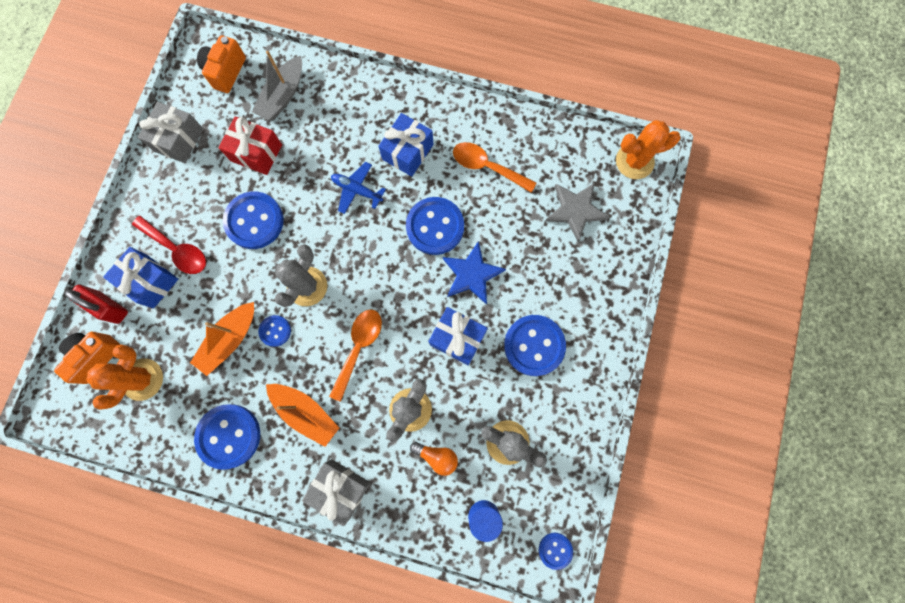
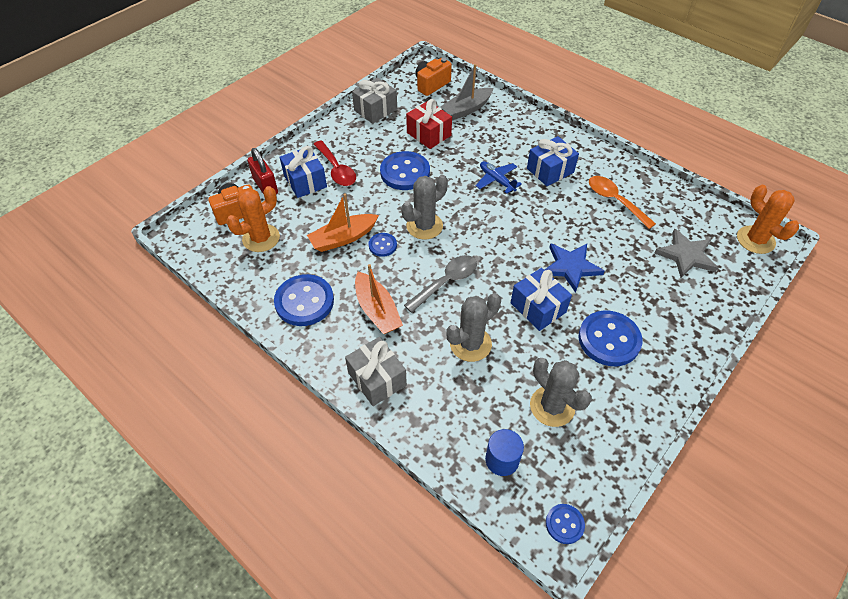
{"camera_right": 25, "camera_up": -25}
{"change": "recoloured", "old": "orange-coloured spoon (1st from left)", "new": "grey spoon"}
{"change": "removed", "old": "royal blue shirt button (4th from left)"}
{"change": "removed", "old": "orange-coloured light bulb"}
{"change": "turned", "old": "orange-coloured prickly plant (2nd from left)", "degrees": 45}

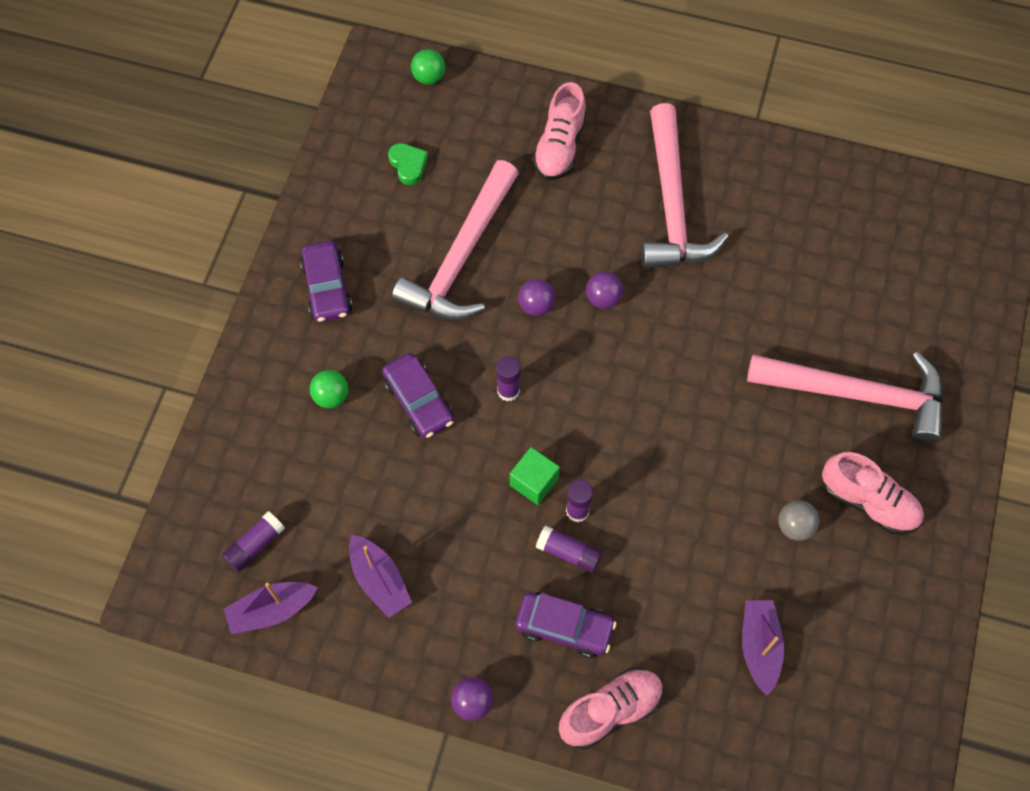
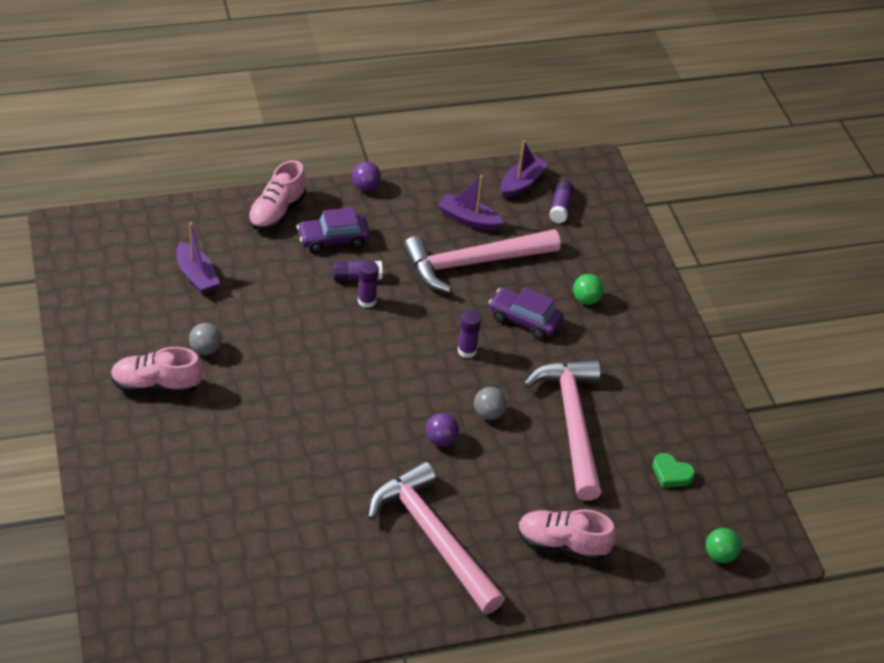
{"camera_right": 145, "camera_up": -20}
{"change": "removed", "old": "royal purple car (1st from left)"}
{"change": "removed", "old": "green cube"}
{"change": "recoloured", "old": "royal purple sphere (2nd from left)", "new": "grey sphere (2nd from left)"}
{"change": "turned", "old": "rose-pink shoe (1st from left in the first image)", "degrees": -60}
{"change": "moved", "old": "rose-pink hammer (3rd from left in the first image)", "new": "rose-pink hammer (2nd from left)"}

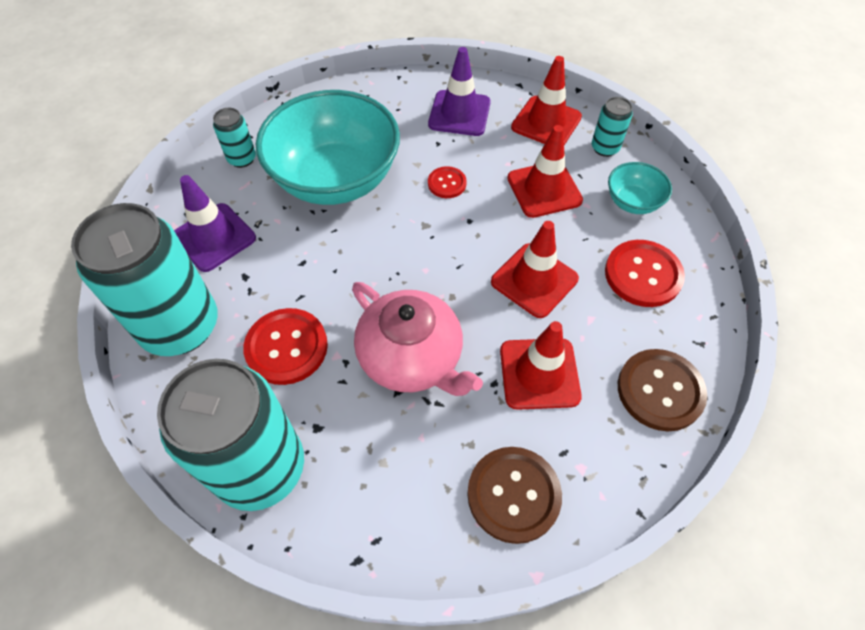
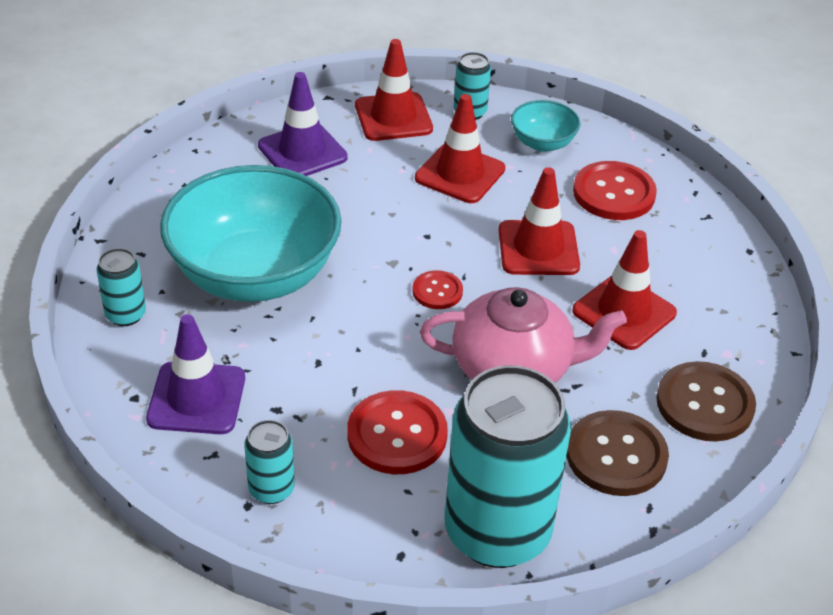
{"camera_right": -45, "camera_up": -15}
{"change": "resized", "old": "teal tin (1st from left in the first image)", "factor": 0.44}
{"change": "moved", "old": "red shirt button (2nd from left)"}
{"change": "moved", "old": "dark brown shirt button (2nd from left in the first image)", "new": "dark brown shirt button (1st from left)"}

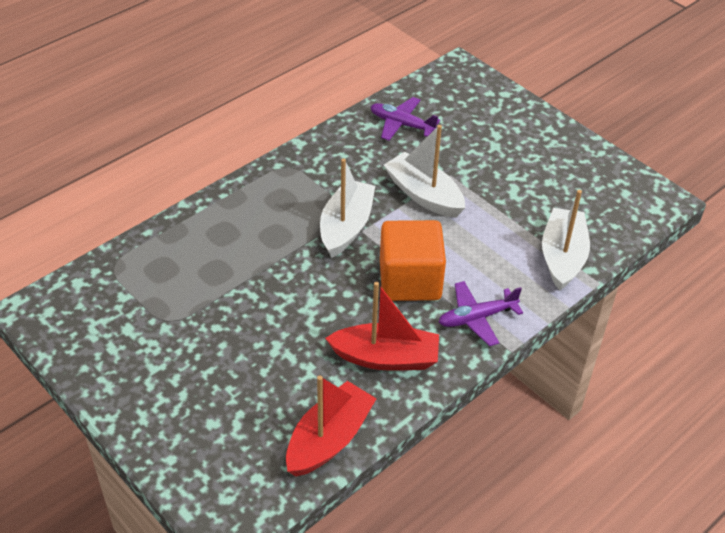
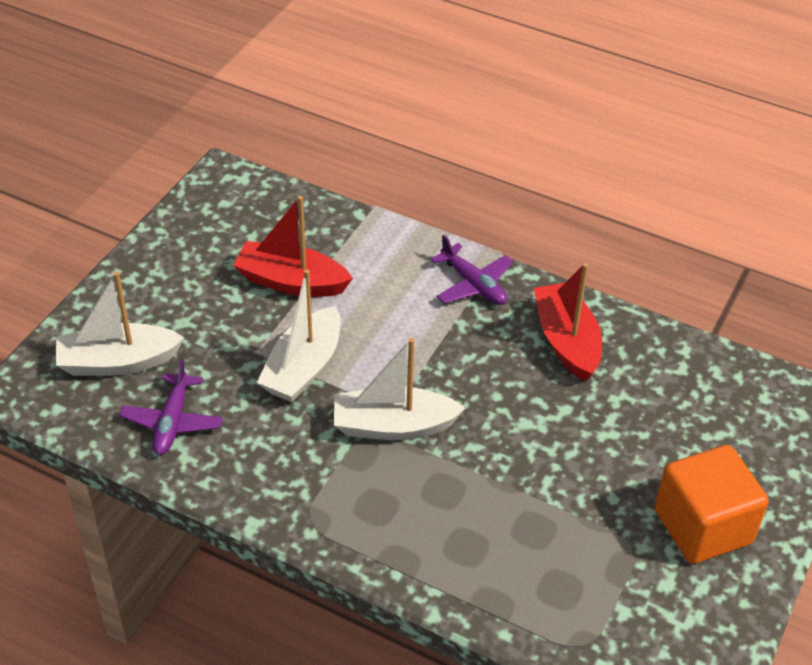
{"camera_right": -110, "camera_up": 0}
{"change": "moved", "old": "red boat (1st from left)"}
{"change": "moved", "old": "orange-coloured cube"}
{"change": "moved", "old": "white boat (3rd from left in the first image)", "new": "white boat (1st from left)"}

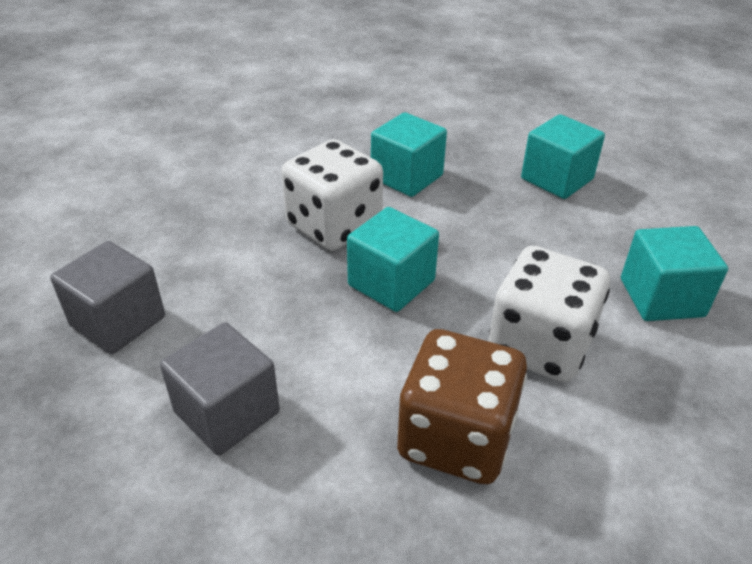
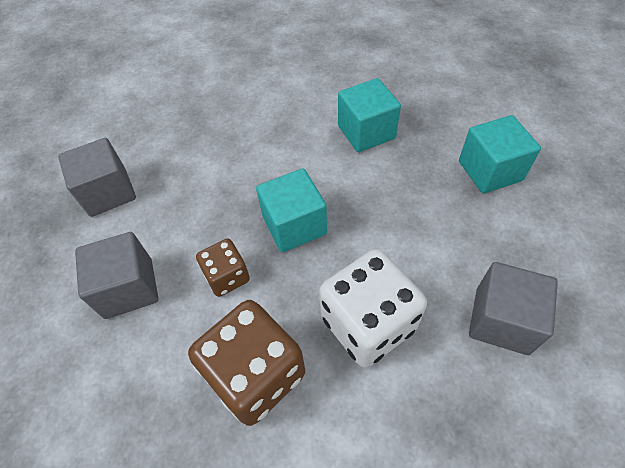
{"camera_right": 30, "camera_up": 15}
{"change": "removed", "old": "white game die (1st from left)"}
{"change": "recoloured", "old": "teal cube (4th from left)", "new": "grey cube (3rd from left)"}
{"change": "added", "new": "dark brown game die (1st from left)"}

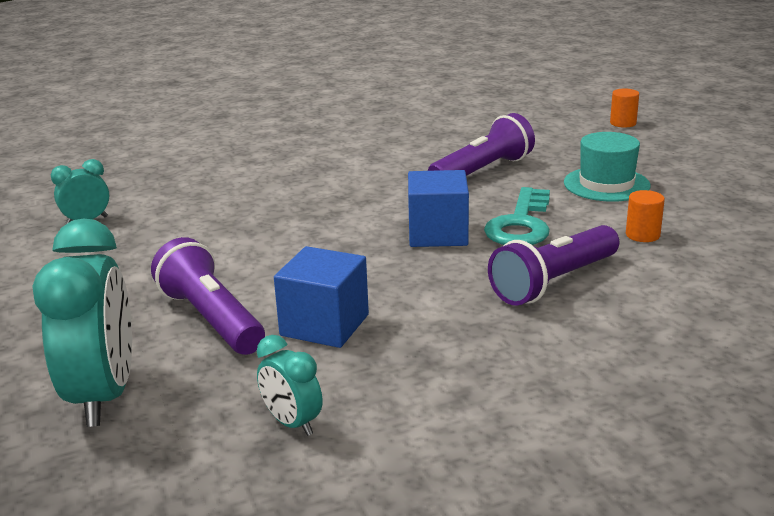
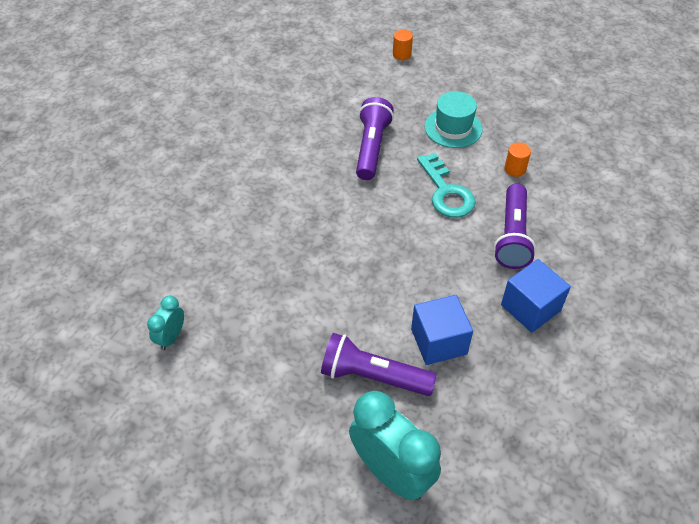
{"camera_right": -40, "camera_up": 25}
{"change": "removed", "old": "teal alarm clock (3rd from left)"}
{"change": "moved", "old": "royal blue cube (2nd from left)"}

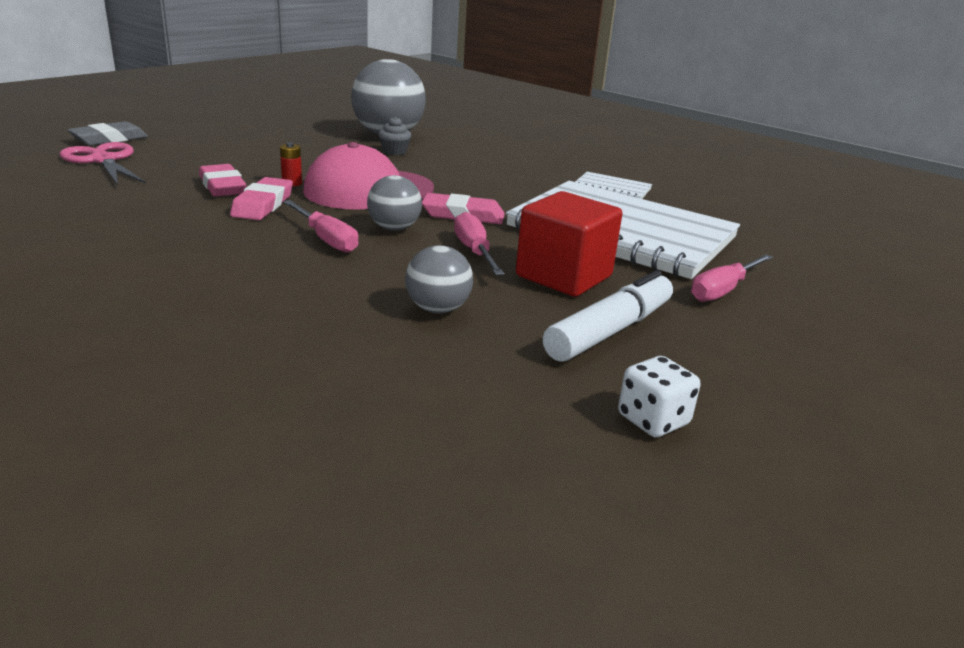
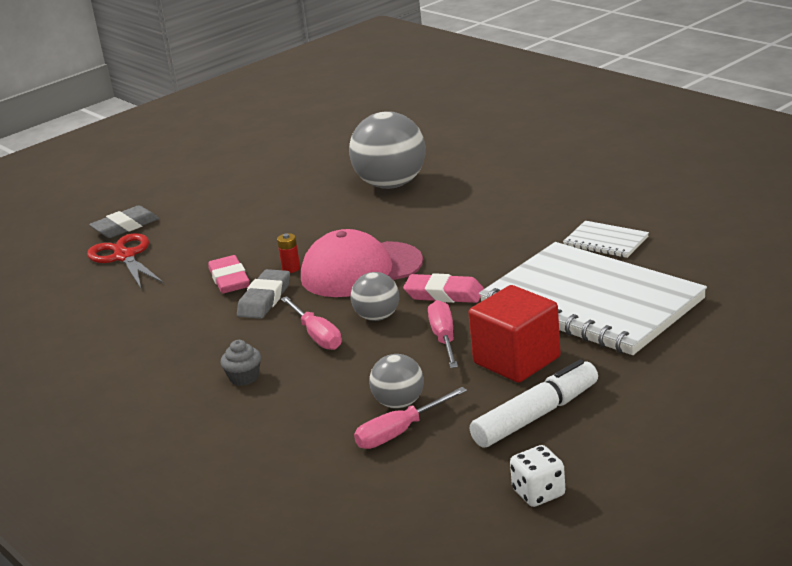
{"camera_right": 15, "camera_up": 0}
{"change": "recoloured", "old": "rose-pink pair of scissors", "new": "red pair of scissors"}
{"change": "recoloured", "old": "rose-pink eraser (2nd from left)", "new": "grey eraser (2nd from left)"}
{"change": "moved", "old": "grey cupcake"}
{"change": "moved", "old": "rose-pink hand screwdriver (3rd from left in the first image)", "new": "rose-pink hand screwdriver (2nd from left)"}

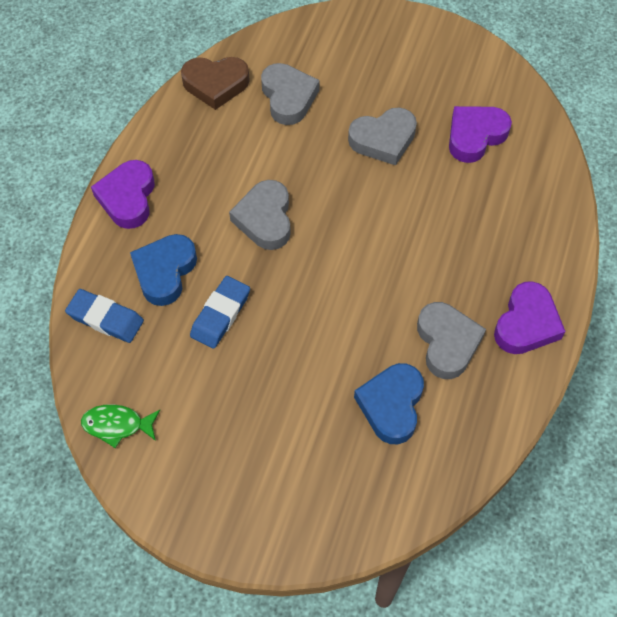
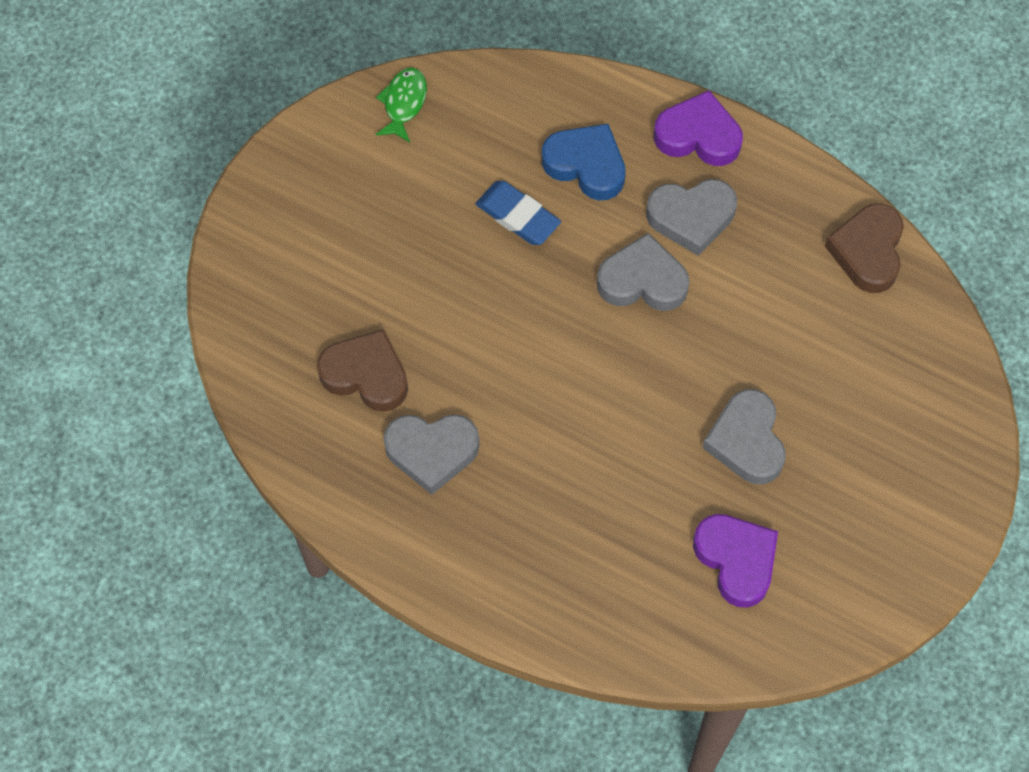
{"camera_right": 100, "camera_up": 5}
{"change": "removed", "old": "royal blue eraser (1st from left)"}
{"change": "moved", "old": "grey heart shape (2nd from left in the first image)", "new": "grey heart shape (3rd from left)"}
{"change": "recoloured", "old": "royal blue heart shape (2nd from left)", "new": "dark brown heart shape (1st from left)"}
{"change": "removed", "old": "royal purple heart shape (3rd from left)"}

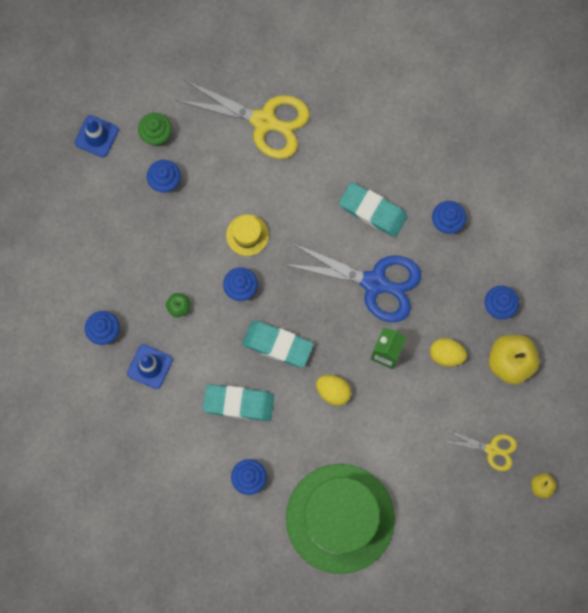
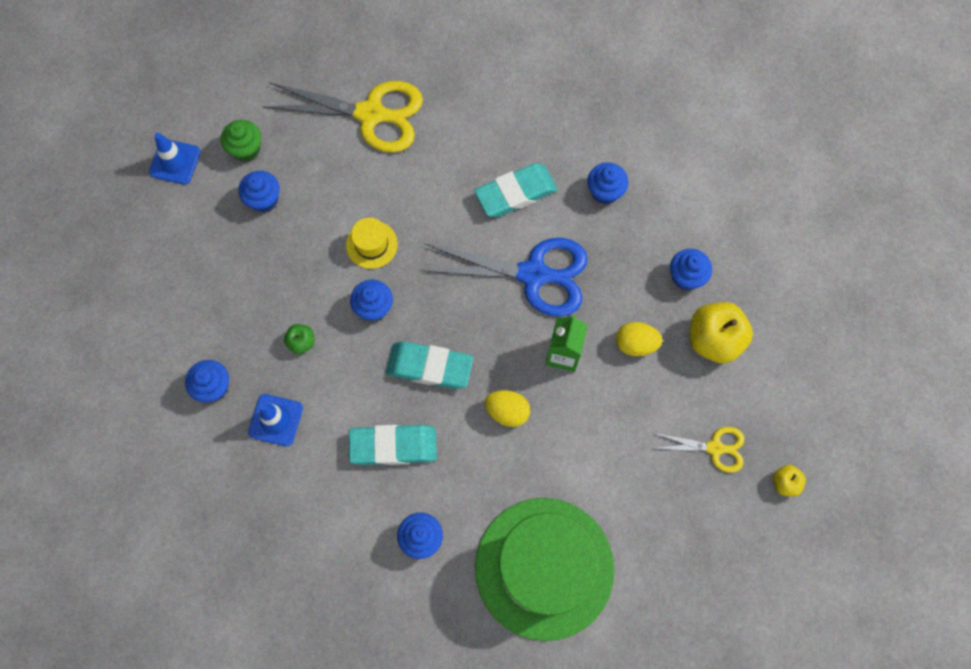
{"camera_right": -10, "camera_up": -5}
{"change": "turned", "old": "teal eraser (3rd from left)", "degrees": -45}

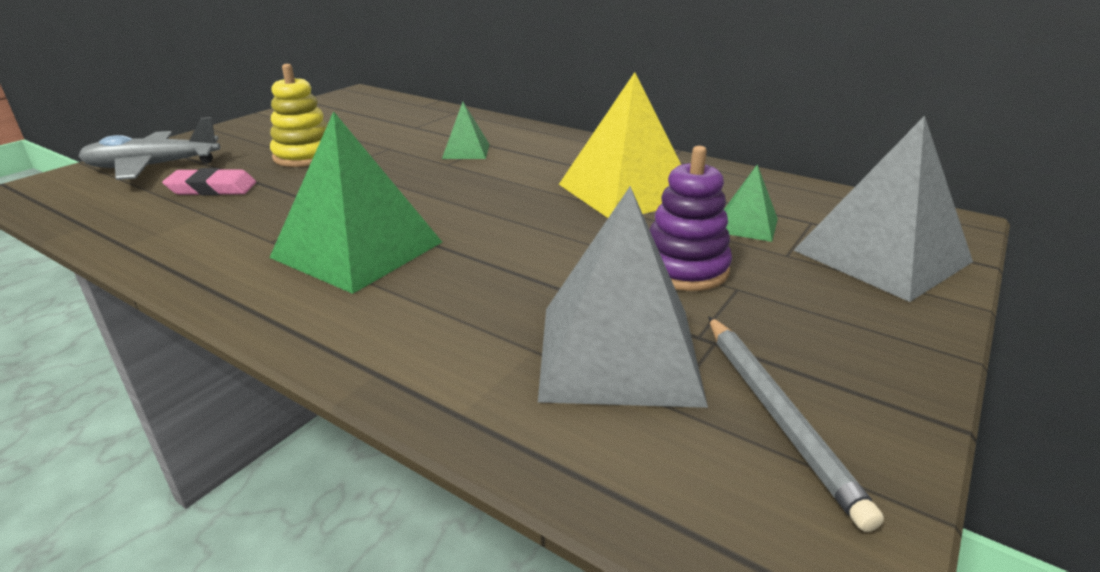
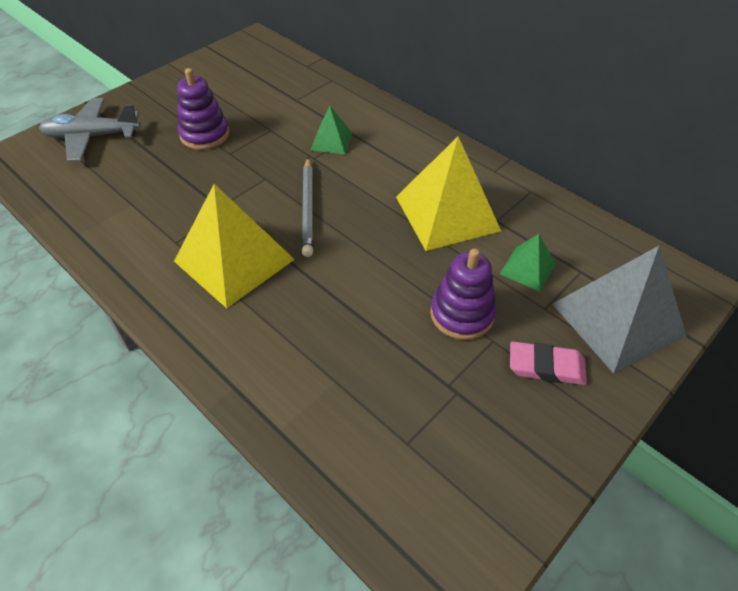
{"camera_right": 10, "camera_up": 20}
{"change": "moved", "old": "rose-pink eraser"}
{"change": "recoloured", "old": "green pyramid shape (1st from left)", "new": "yellow pyramid shape (1st from left)"}
{"change": "recoloured", "old": "yellow ring stacker", "new": "royal purple ring stacker (1st from left)"}
{"change": "removed", "old": "grey pyramid shape (1st from left)"}
{"change": "moved", "old": "grey wooden pencil"}

